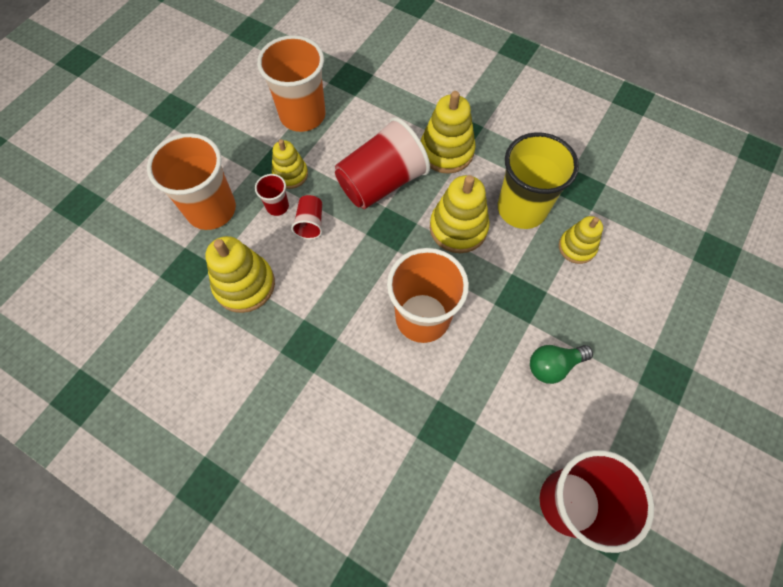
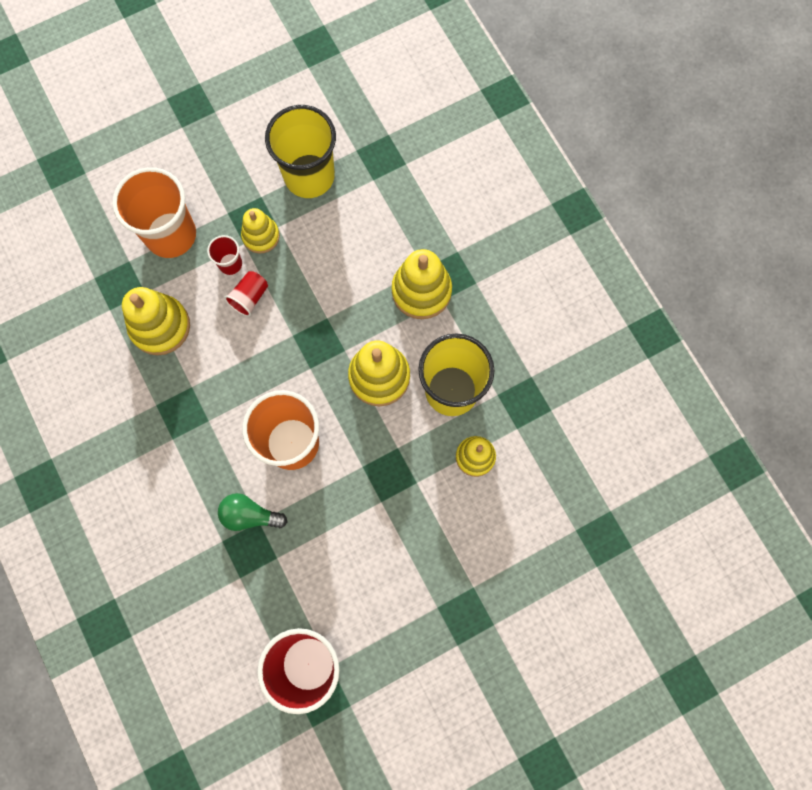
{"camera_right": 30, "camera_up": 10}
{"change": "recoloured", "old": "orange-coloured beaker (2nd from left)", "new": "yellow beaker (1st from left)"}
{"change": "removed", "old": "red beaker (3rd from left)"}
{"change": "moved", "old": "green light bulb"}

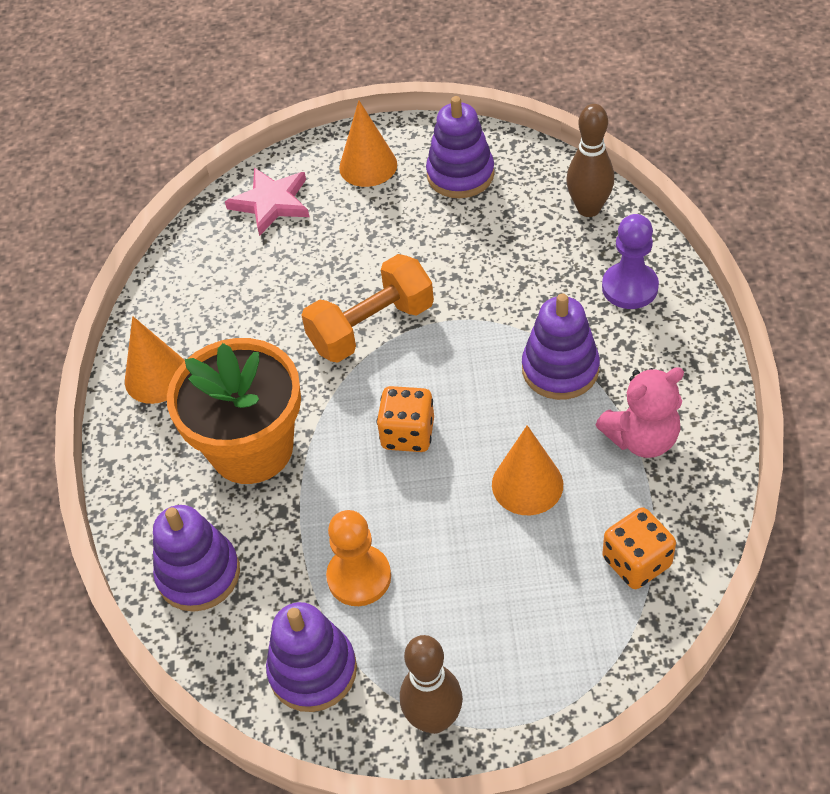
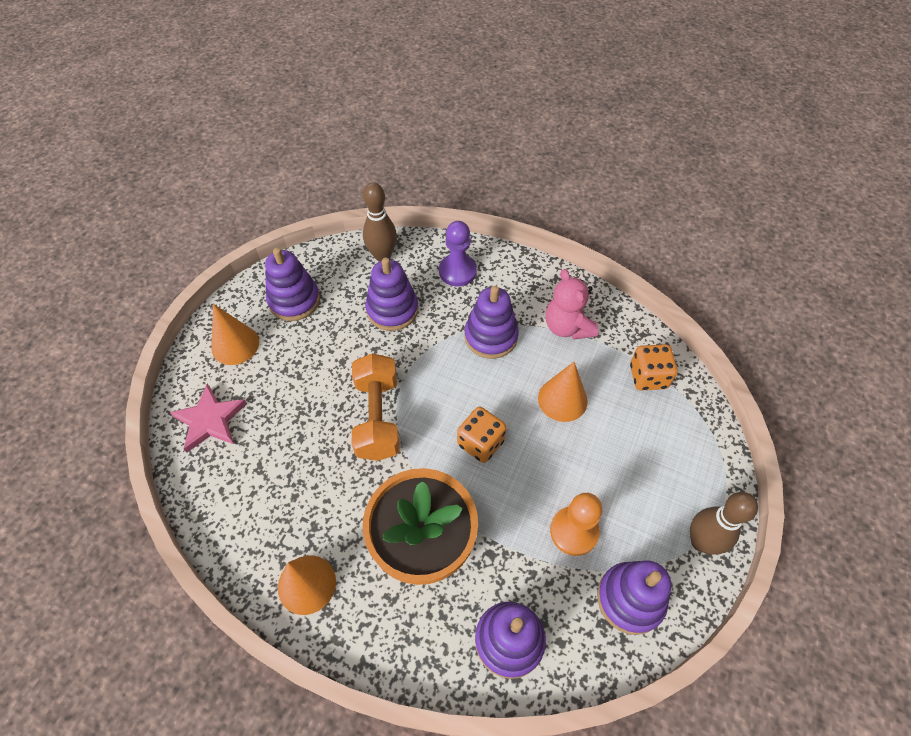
{"camera_right": -65, "camera_up": 5}
{"change": "turned", "old": "rose-pink teddy", "degrees": 150}
{"change": "added", "new": "royal purple ring stacker (2nd from left)"}

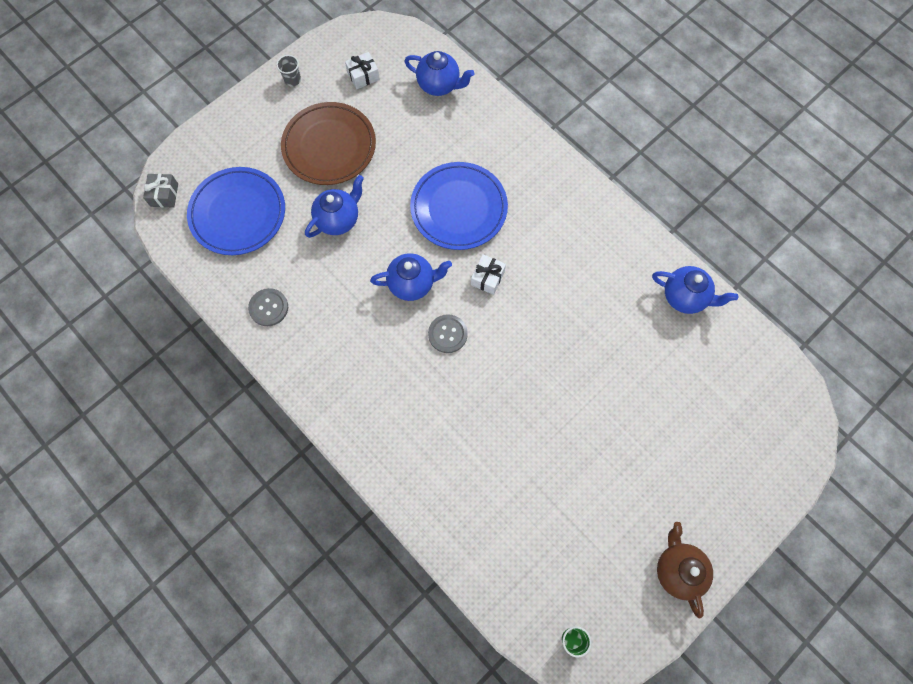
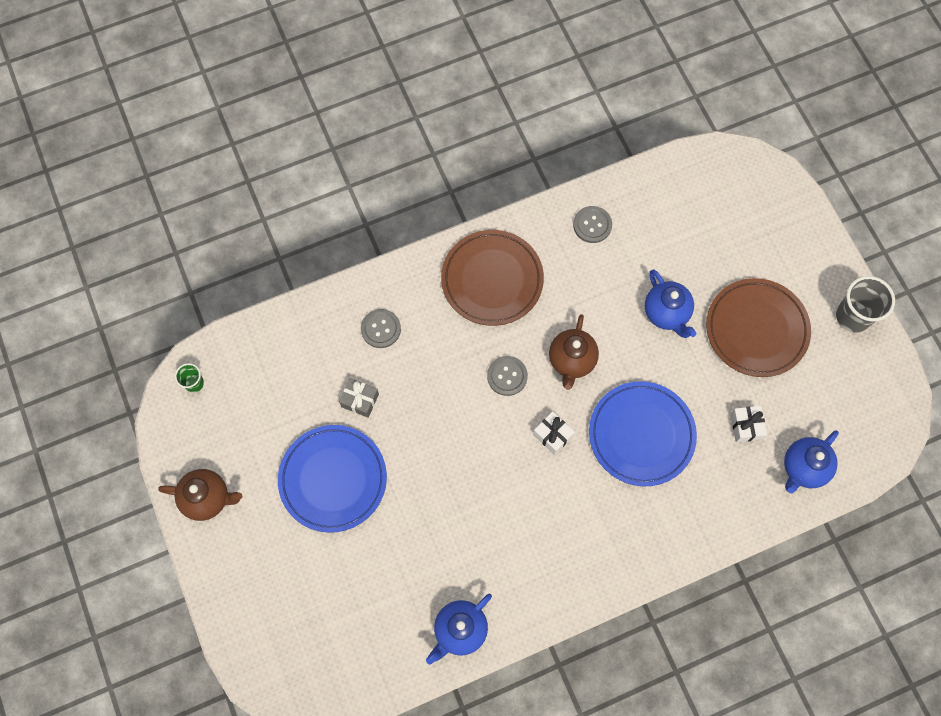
{"camera_right": 110, "camera_up": 0}
{"change": "moved", "old": "grey present"}
{"change": "moved", "old": "royal blue plate (1st from left)"}
{"change": "resized", "old": "grey beaker", "factor": 1.87}
{"change": "moved", "old": "white present (1st from left in the first image)", "new": "white present (2nd from left)"}
{"change": "recoloured", "old": "royal blue china teapot (2nd from left)", "new": "dark brown china teapot (2nd from left)"}
{"change": "added", "new": "grey shirt button (1st from left)"}
{"change": "added", "new": "dark brown plate (1st from left)"}

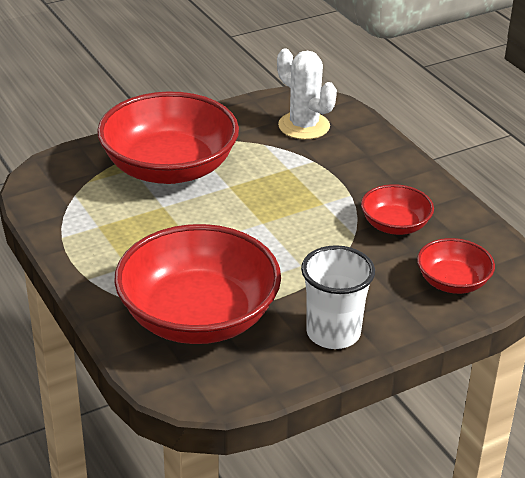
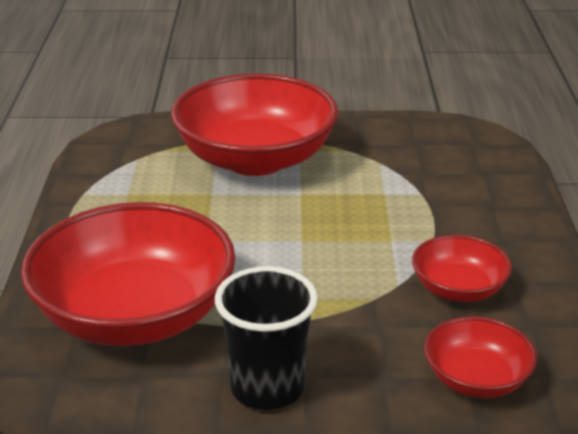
{"camera_right": 30, "camera_up": -5}
{"change": "removed", "old": "white prickly plant"}
{"change": "recoloured", "old": "white beaker", "new": "ebony beaker"}

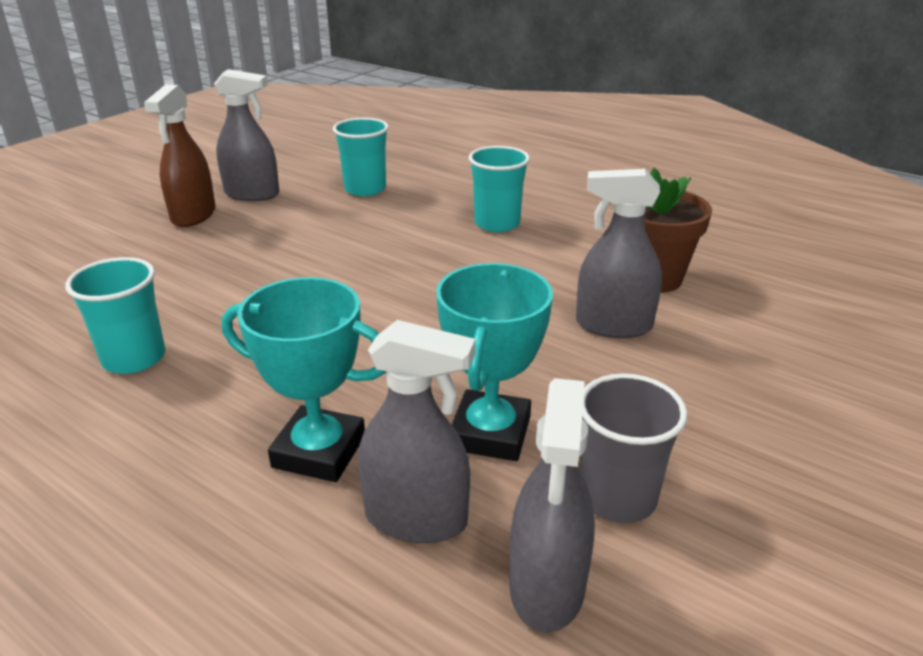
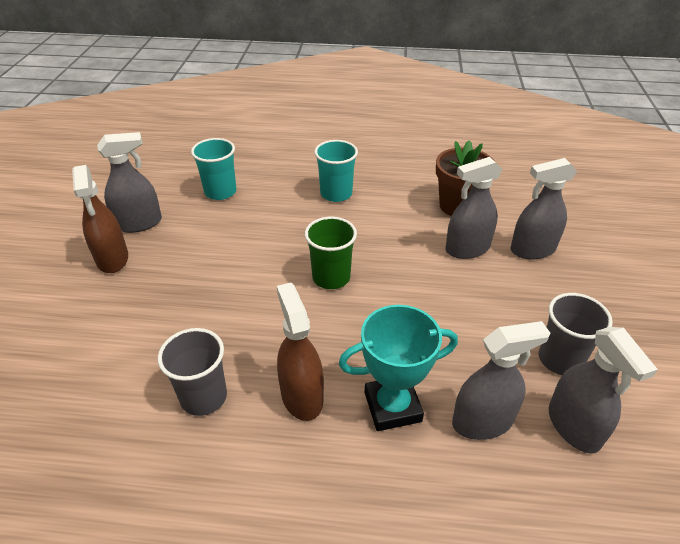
{"camera_right": -30, "camera_up": 10}
{"change": "recoloured", "old": "teal beaker (1st from left)", "new": "grey beaker (1st from left)"}
{"change": "removed", "old": "teal trophy (2nd from left)"}
{"change": "added", "new": "dark brown sprayer (2nd from left)"}
{"change": "added", "new": "green beaker"}
{"change": "added", "new": "grey sprayer (4th from left)"}

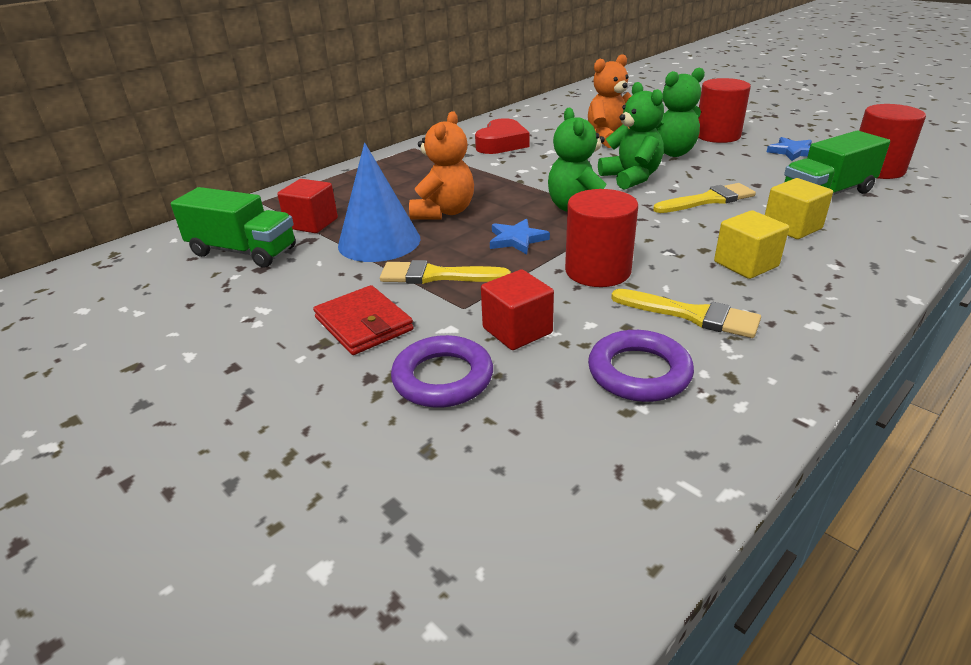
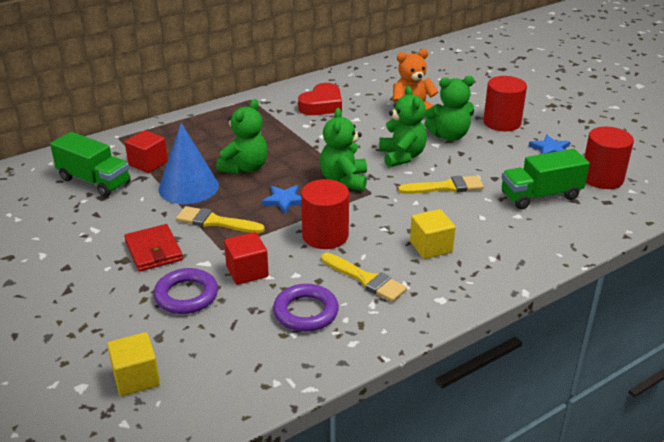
{"camera_right": 10, "camera_up": 0}
{"change": "recoloured", "old": "orange-coloured teddy (1st from left)", "new": "green teddy (1st from left)"}
{"change": "moved", "old": "yellow cube (2nd from left in the first image)", "new": "yellow cube (1st from left)"}

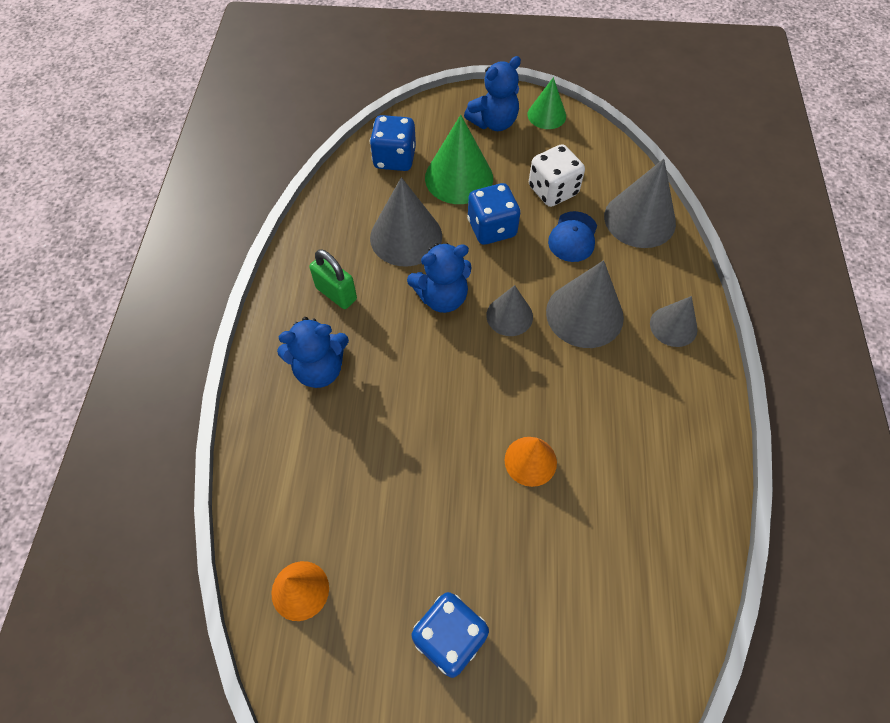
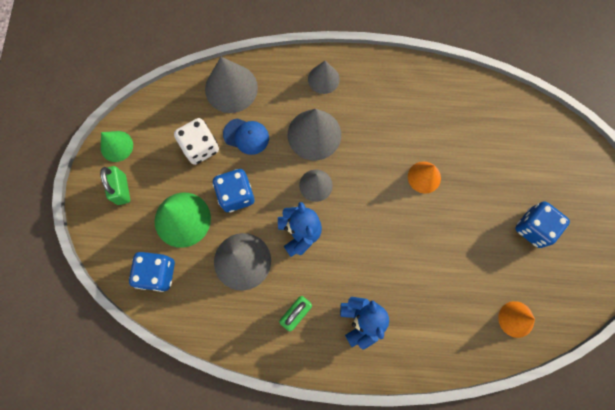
{"camera_right": -90, "camera_up": 15}
{"change": "replaced", "old": "royal blue teddy (3rd from left)", "new": "green lock (1st from left)"}

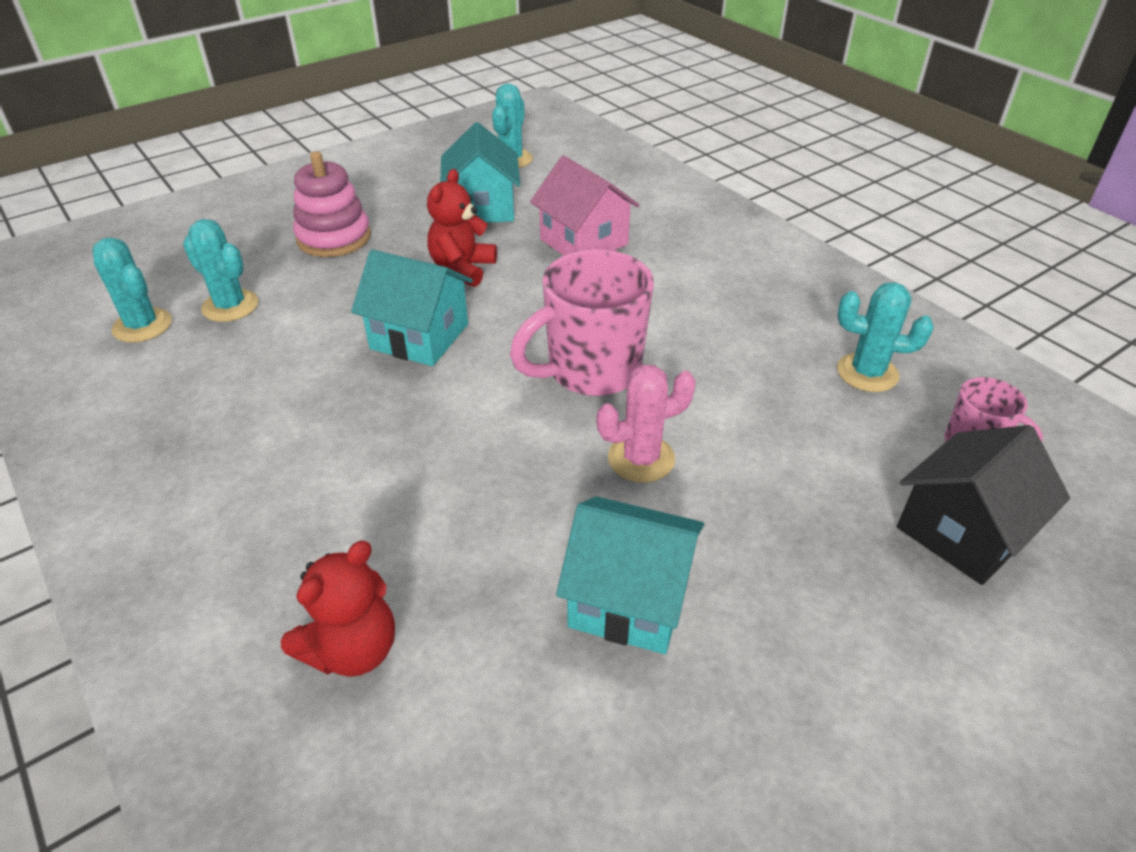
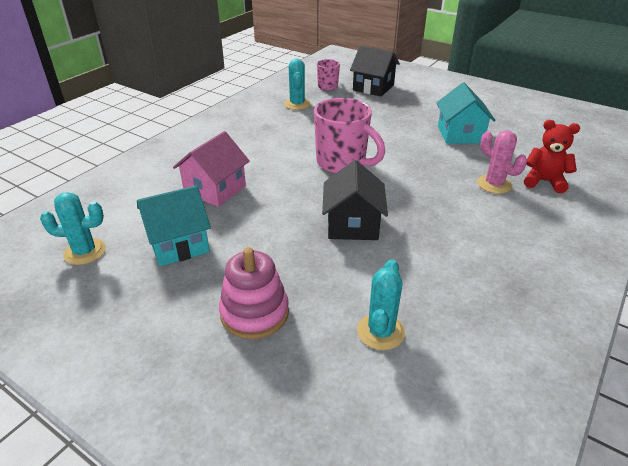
{"camera_right": -110, "camera_up": -5}
{"change": "removed", "old": "teal prickly plant (1st from left)"}
{"change": "recoloured", "old": "teal cottage (1st from left)", "new": "ebony cottage (1st from left)"}
{"change": "removed", "old": "red teddy (2nd from left)"}
{"change": "moved", "old": "rose-pink prickly plant"}

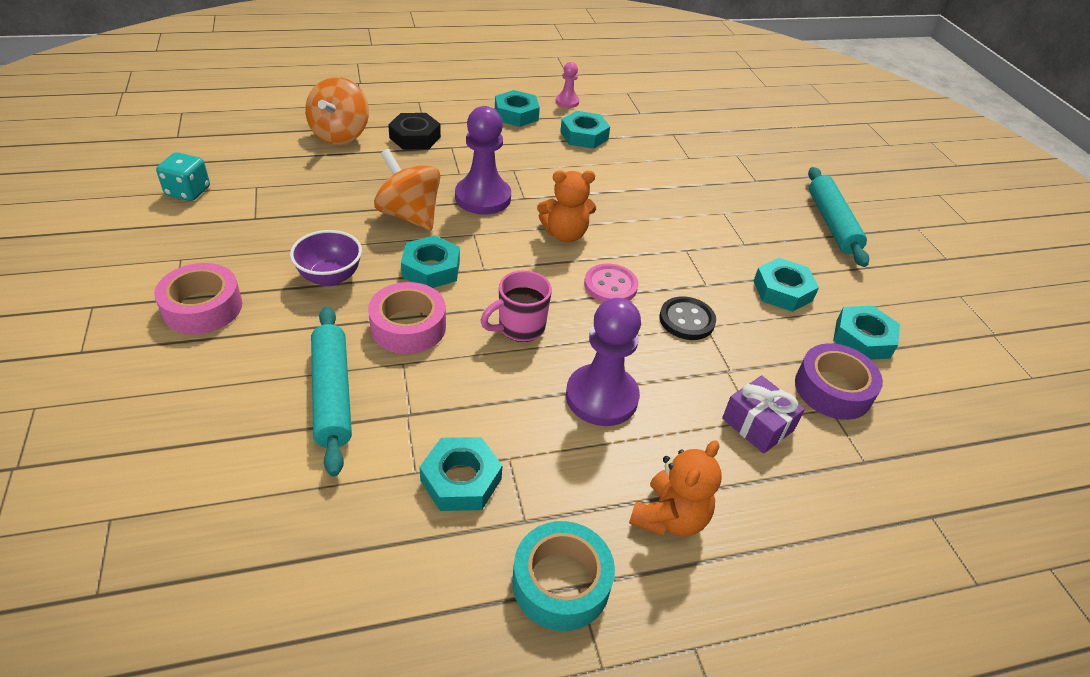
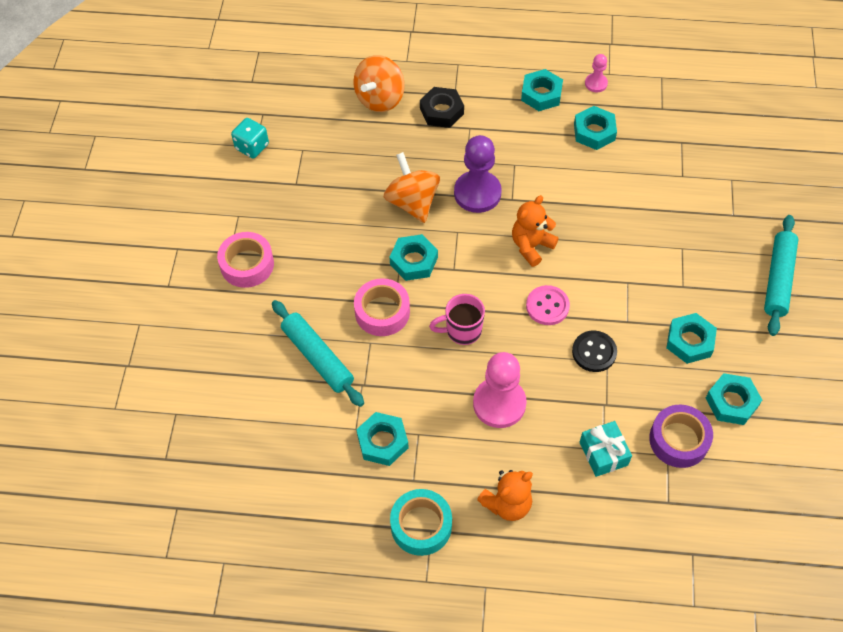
{"camera_right": 25, "camera_up": 15}
{"change": "removed", "old": "royal purple deep dish"}
{"change": "turned", "old": "teal pastry roller (1st from left)", "degrees": -45}
{"change": "turned", "old": "orange-coloured teddy (1st from left in the first image)", "degrees": 120}
{"change": "recoloured", "old": "royal purple chess pawn (2nd from left)", "new": "rose-pink chess pawn (1st from left)"}
{"change": "recoloured", "old": "royal purple present", "new": "teal present"}

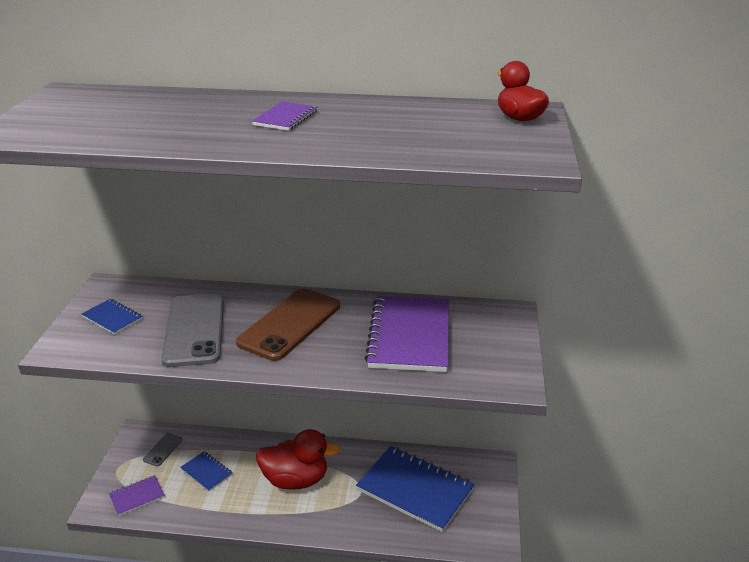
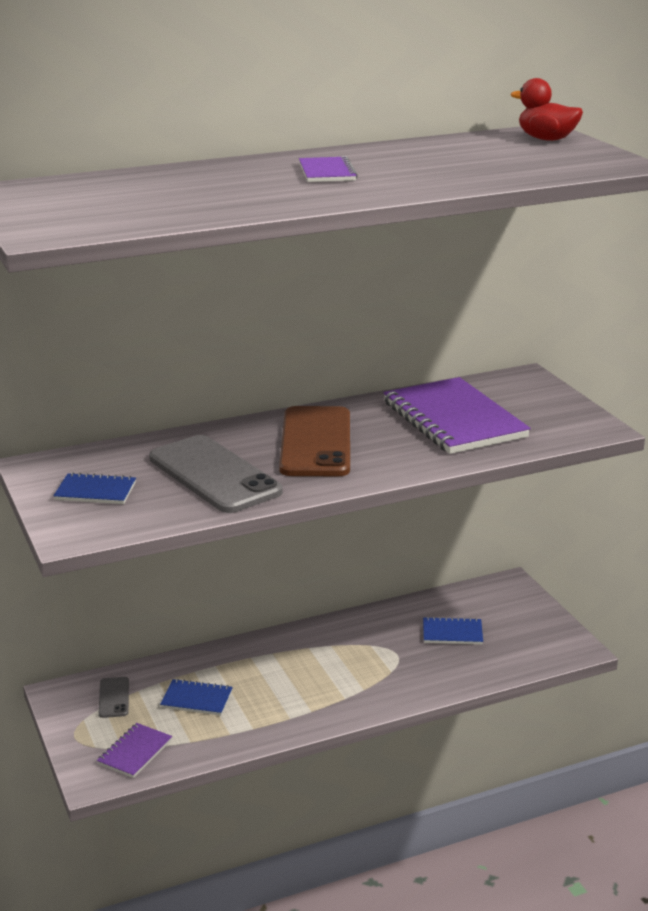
{"camera_right": -30, "camera_up": -5}
{"change": "removed", "old": "red toy duck (1st from left)"}
{"change": "resized", "old": "royal blue exercise book (3rd from left)", "factor": 0.47}

